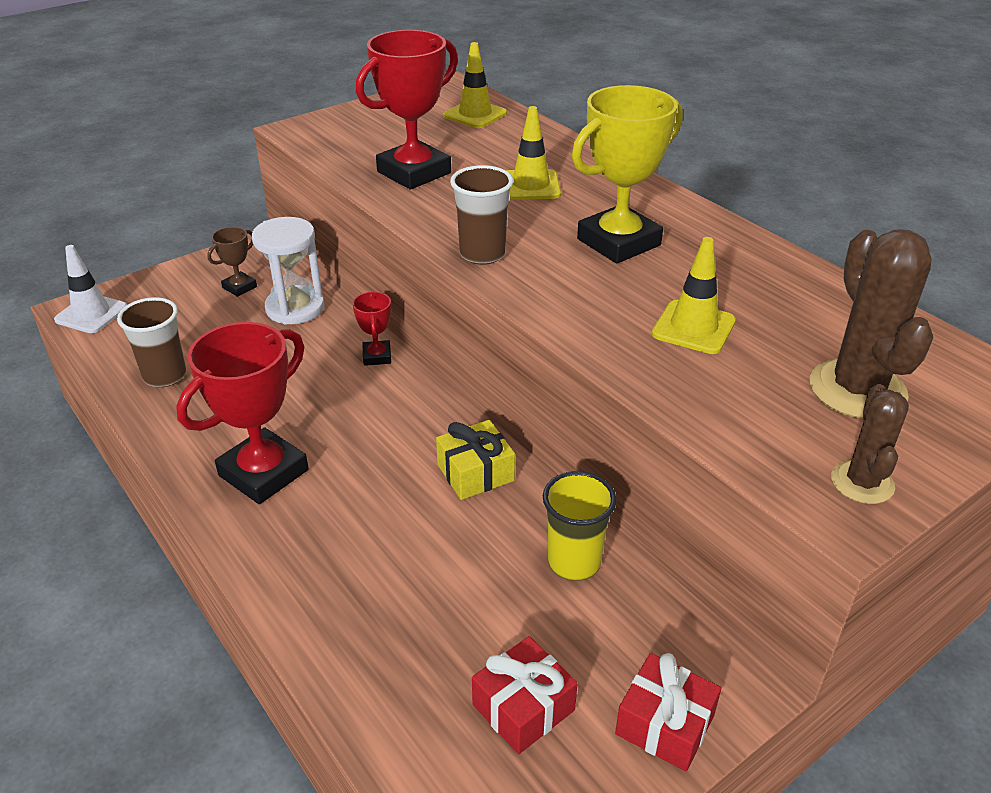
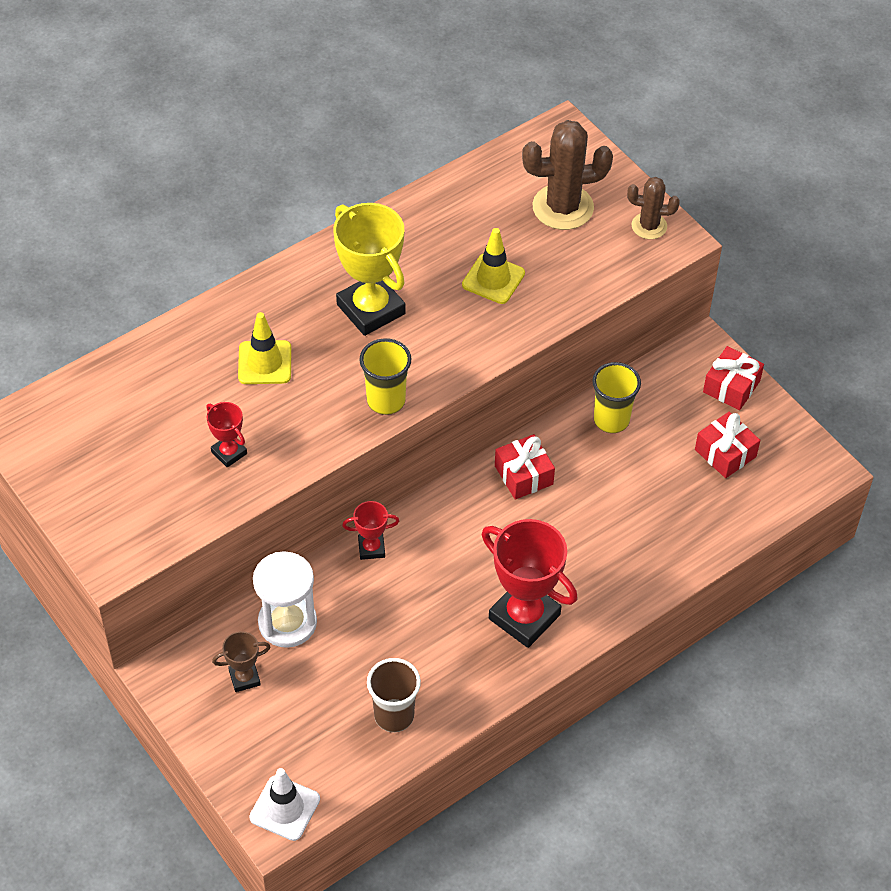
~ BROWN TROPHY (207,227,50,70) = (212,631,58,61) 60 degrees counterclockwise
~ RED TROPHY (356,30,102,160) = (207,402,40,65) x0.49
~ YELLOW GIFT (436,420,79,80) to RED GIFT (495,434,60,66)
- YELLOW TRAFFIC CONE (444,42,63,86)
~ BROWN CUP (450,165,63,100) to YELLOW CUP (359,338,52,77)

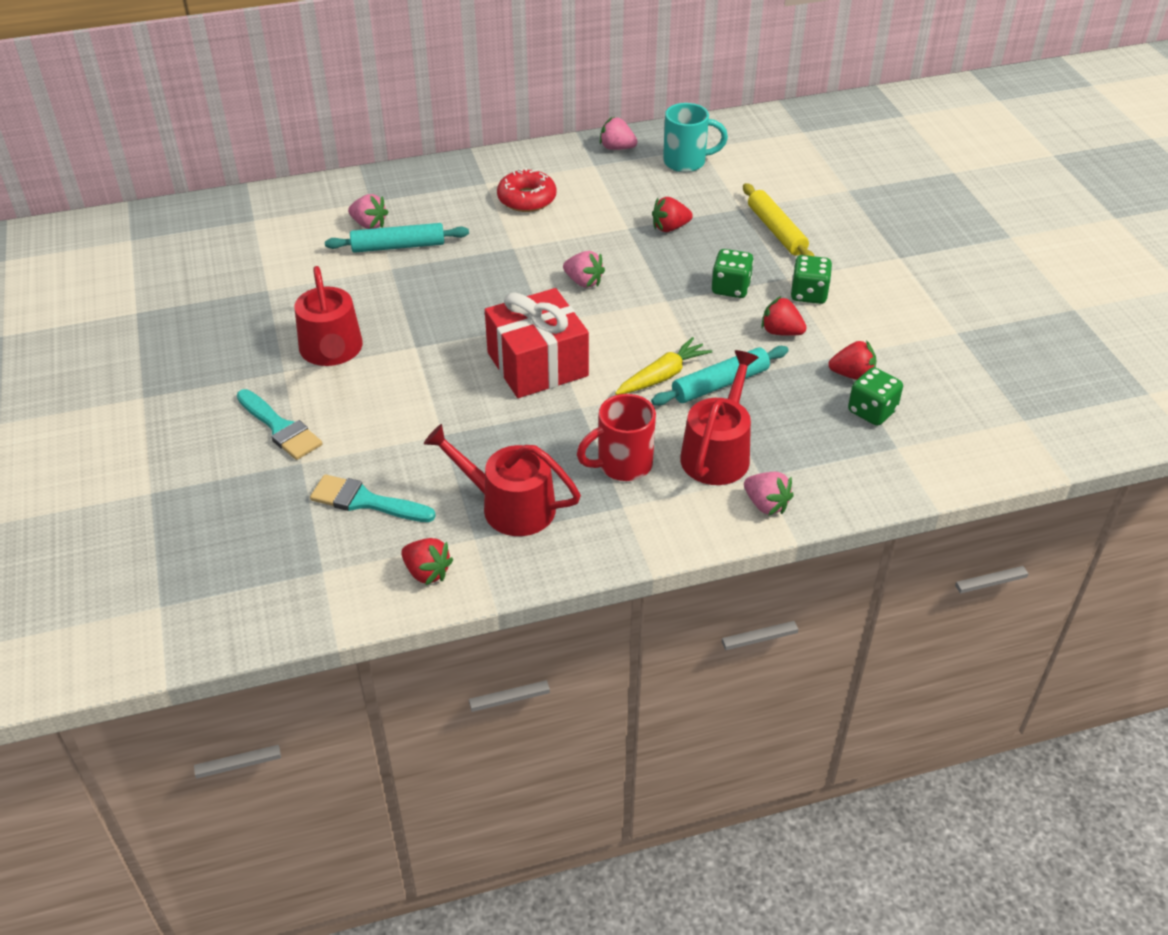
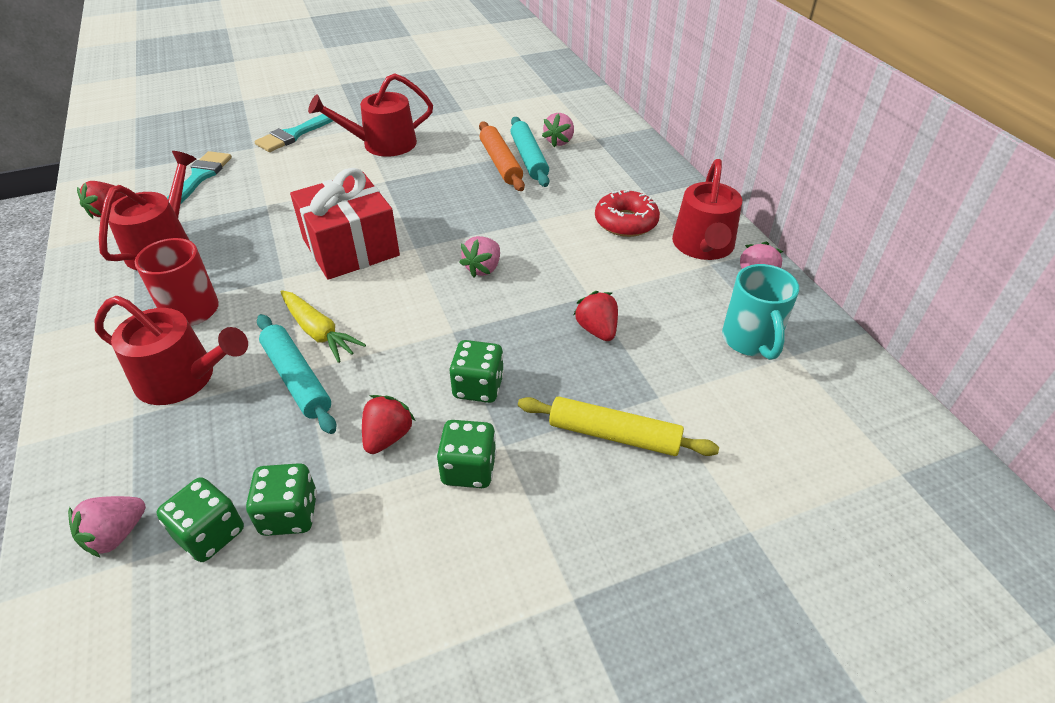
~ YELLOW ROLLING PIN (743,183,71,73) = (518,396,201,60) 45 degrees clockwise
~ PINK STRAWBERRY (744,472,50,44) to (68,496,78,62)
~ RED STRAWBERRY (828,340,49,40) to GREEN DICE (246,463,71,73)
+ ORANGE ROLLING PIN (479,121,46,70)
+ RED WATERING CAN (672,159,70,101)

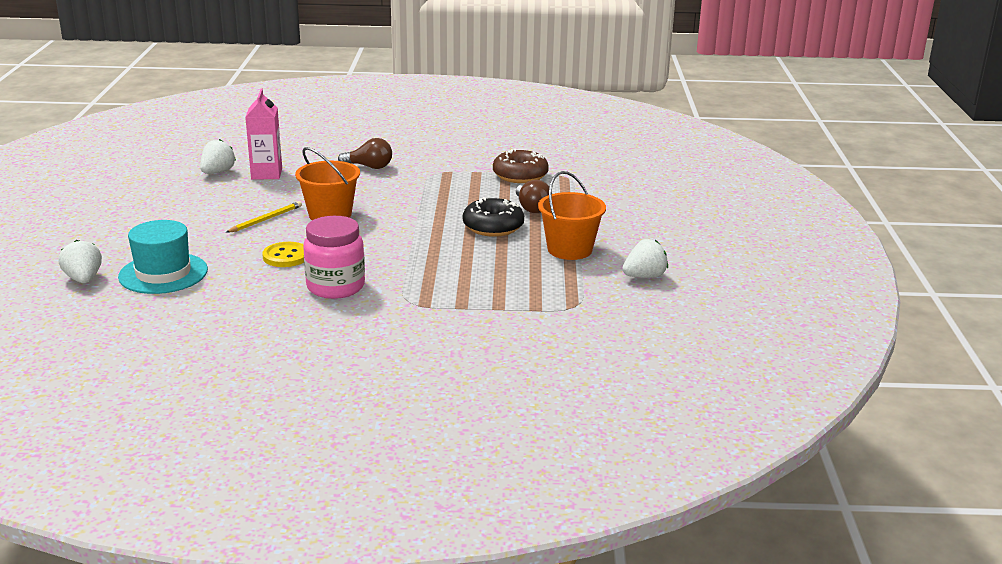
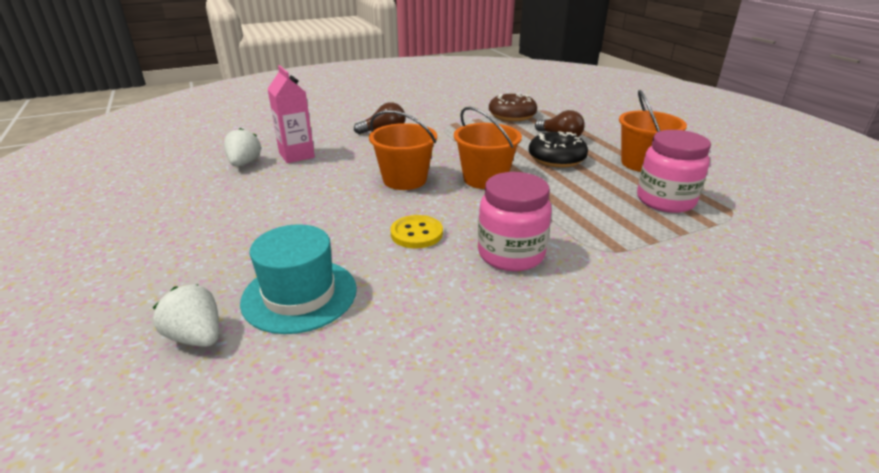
- YELLOW PENCIL (226,201,76,32)
- WHITE STRAWBERRY (622,239,46,39)
+ ORANGE BUCKET (454,107,68,82)
+ PINK JAR (637,130,74,83)

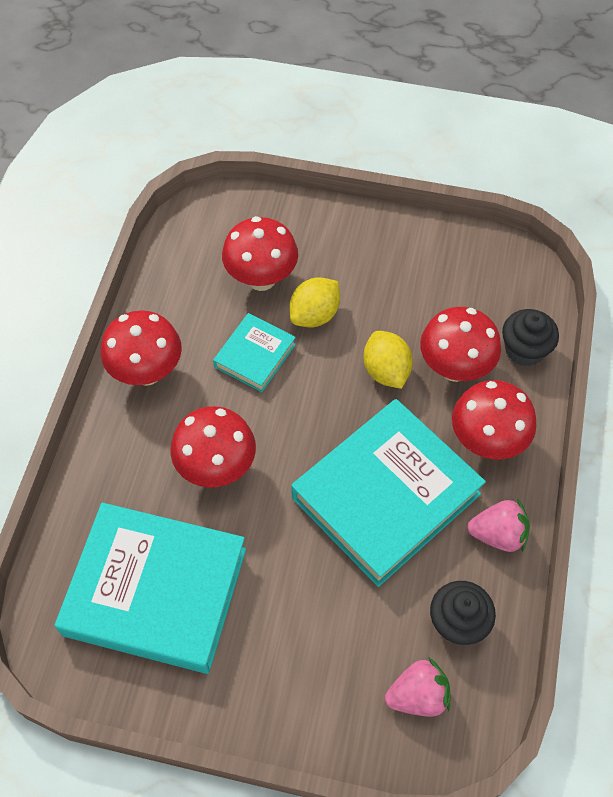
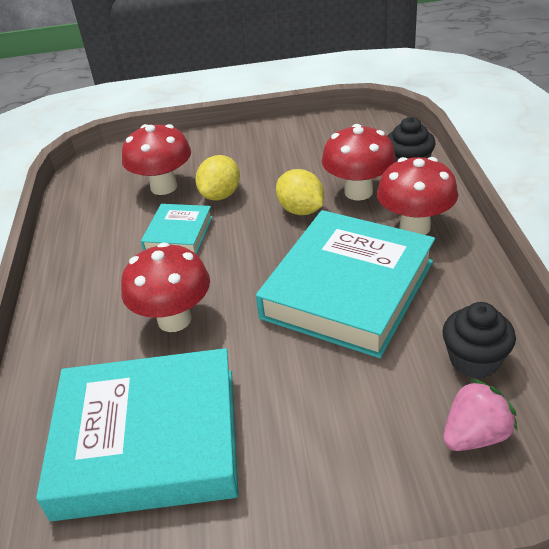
- RED MUSHROOM (101,310,81,76)
- PINK STRAWBERRY (467,498,63,54)

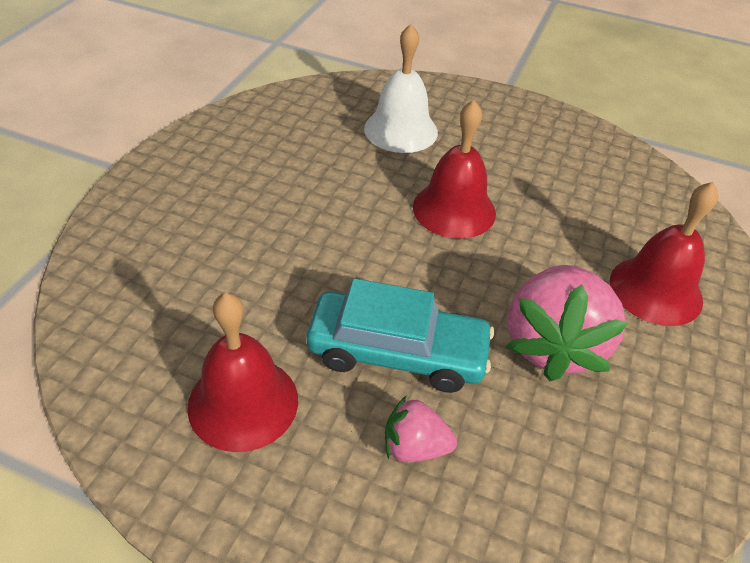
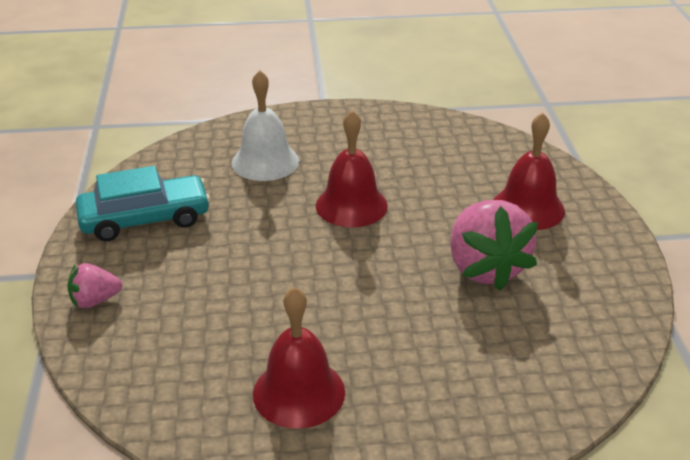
~ TURQUOISE CAR (306,278,188,115) to (76,166,134,75)
~ PINK STRAWBERRY (385,395,72,67) to (67,263,55,45)

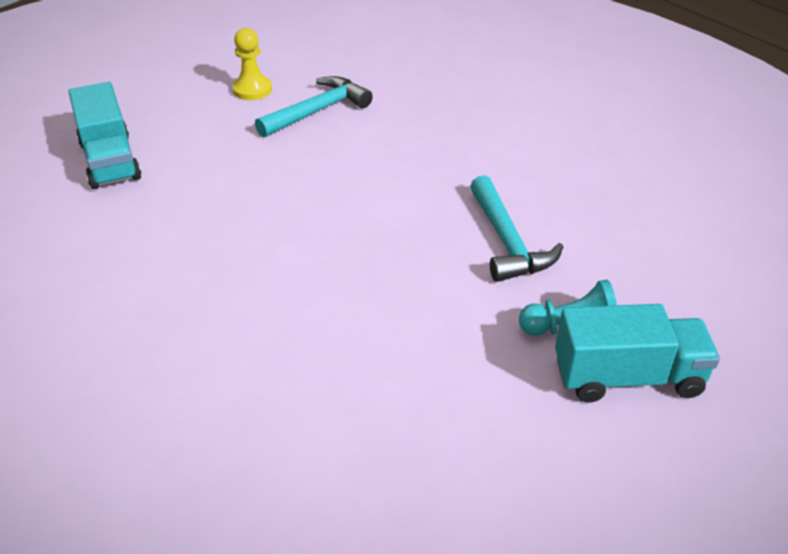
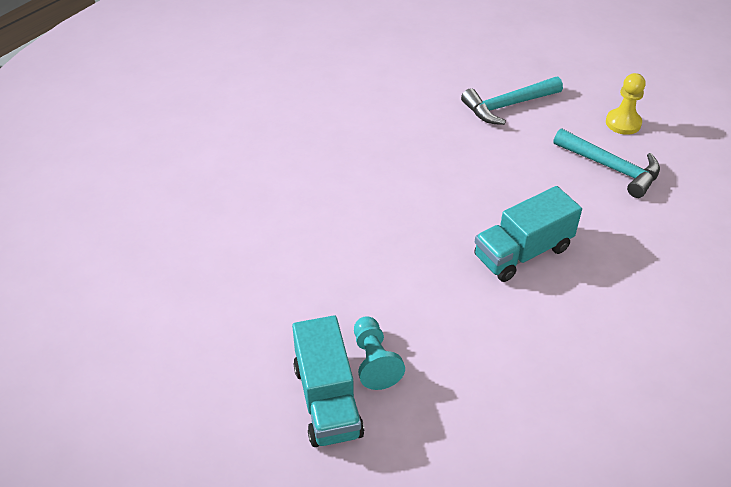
~ TURQUOISE TRUCK (68,82,73,107) to (474,186,108,96)
~ TURQUOISE HAMMER (470,175,93,107) to (461,77,102,48)

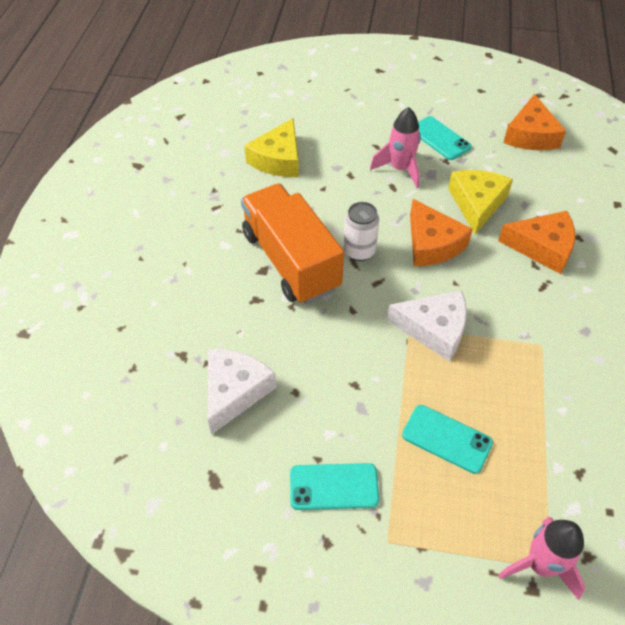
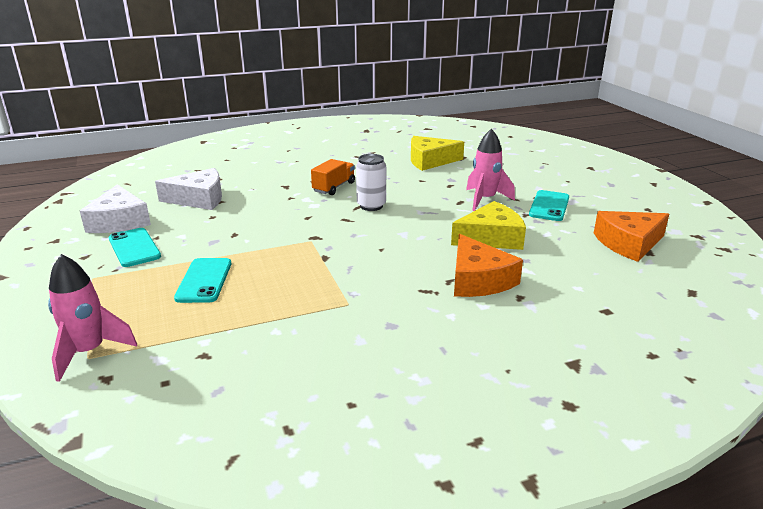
~ ORANGE TRUCK (241,184,103,120) = (311,159,44,36) x0.48
~ WHITE CHEESE (387,290,80,71) to (80,184,71,49)
- ORANGE CHEESE (410,199,63,67)

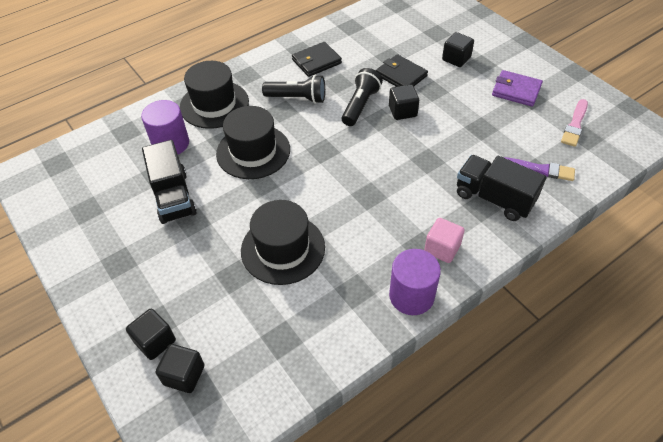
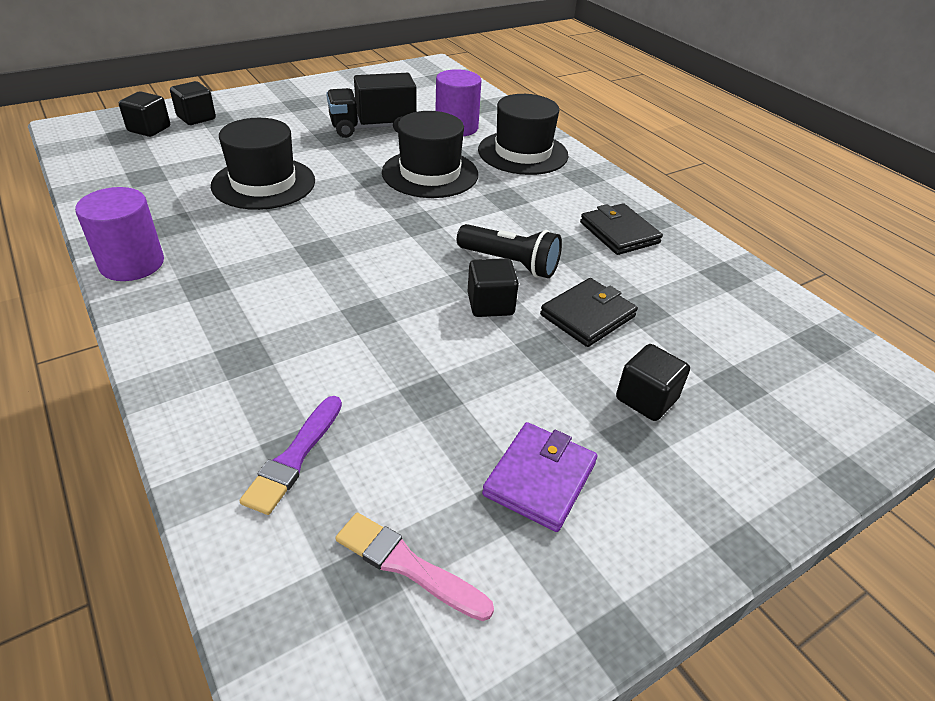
- BLACK FLASHLIGHT (262,75,63,29)
- PINK CUBE (424,218,41,45)
- BLACK TRUCK (457,155,89,66)

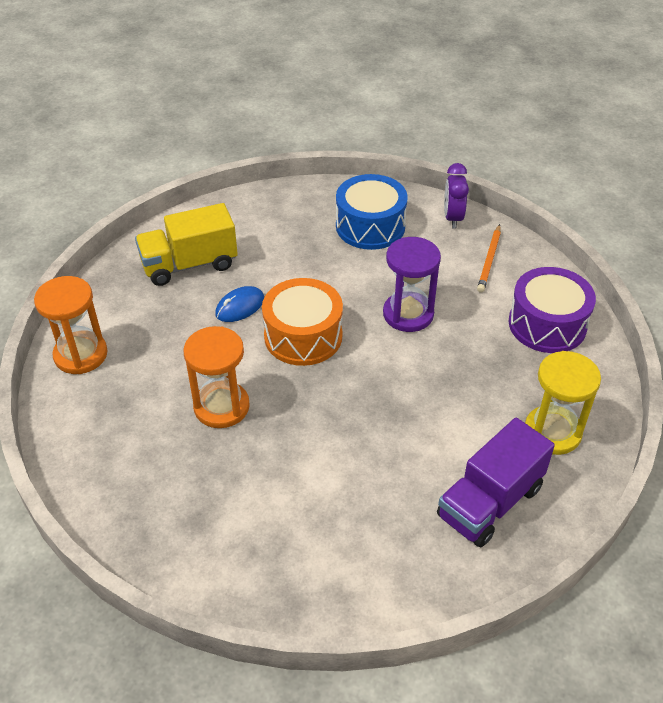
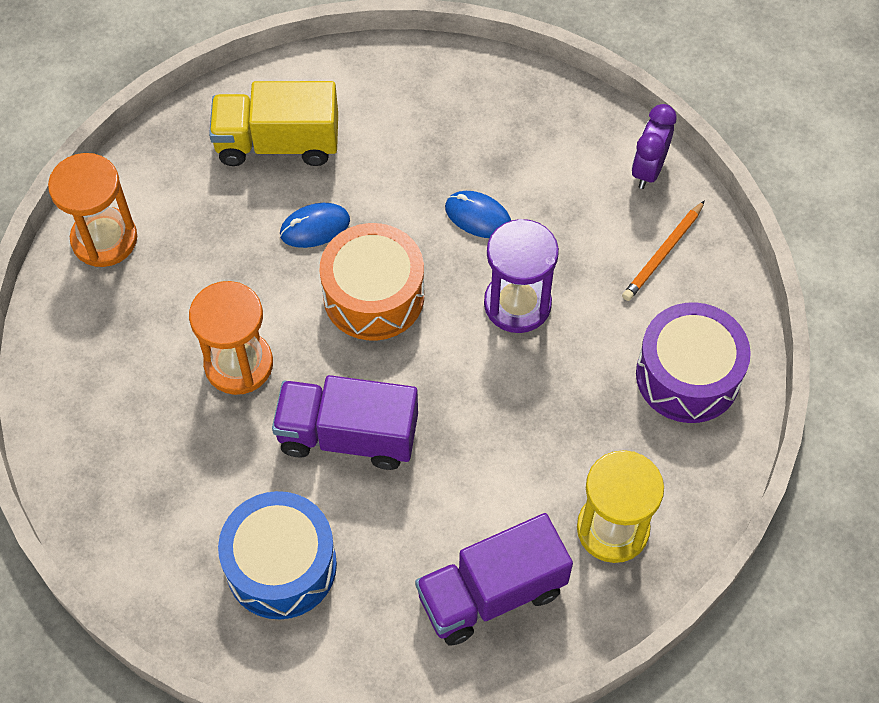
~ BLUE DRUM (336,174,72,76) to (218,491,119,129)
+ PURPLE TRUCK (272,375,146,95)
+ BLUE MOUSE (445,191,66,47)

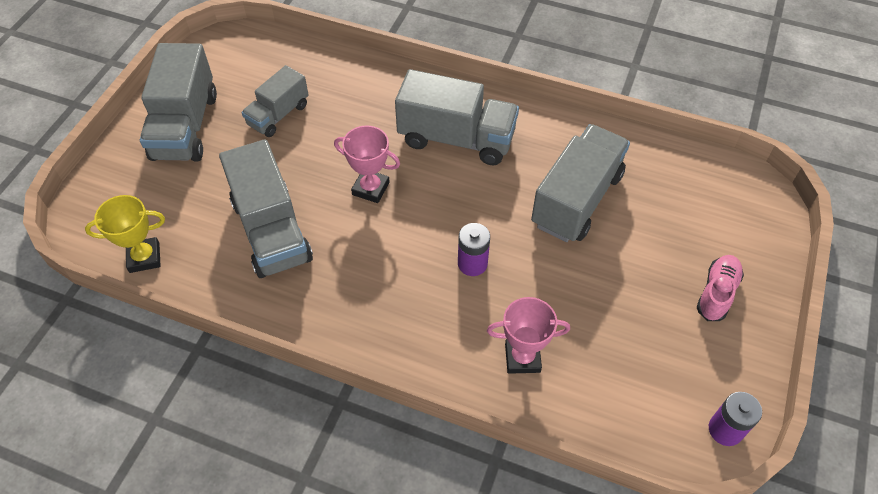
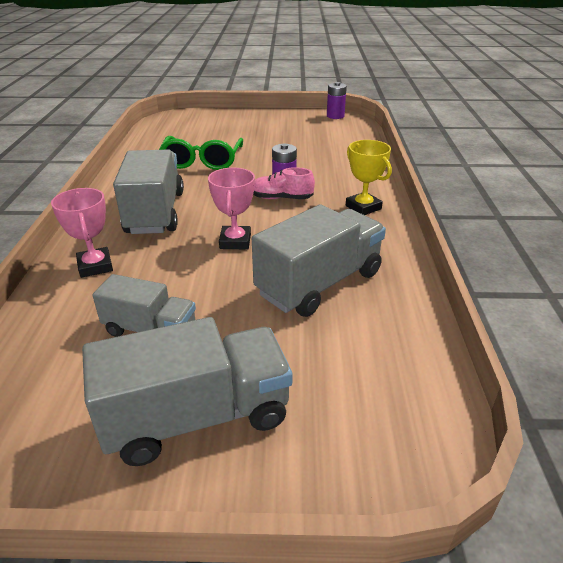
~ YELLOW TROPHY (85,195,80,78) to (346,140,46,75)
~ PINK TROPHY (487,297,83,77) to (51,188,62,90)
~ GREY TRUCK (531,124,99,118) to GREEN GLASSES (159,136,84,34)
~ PINK SHOE (697,255,47,66) to (253,167,62,32)

